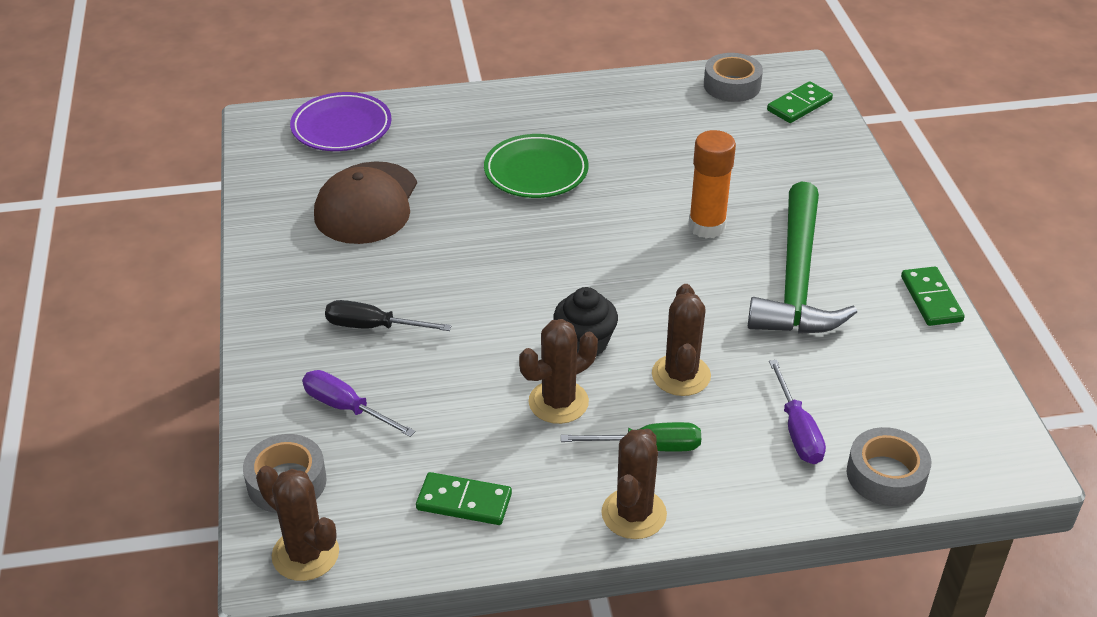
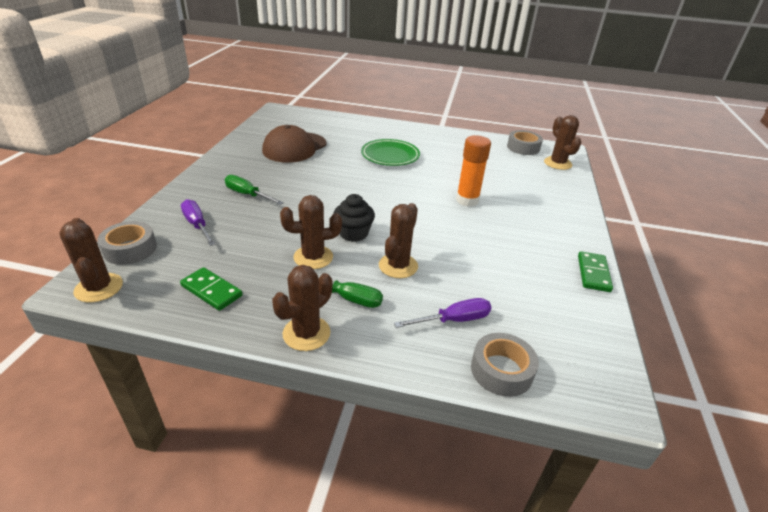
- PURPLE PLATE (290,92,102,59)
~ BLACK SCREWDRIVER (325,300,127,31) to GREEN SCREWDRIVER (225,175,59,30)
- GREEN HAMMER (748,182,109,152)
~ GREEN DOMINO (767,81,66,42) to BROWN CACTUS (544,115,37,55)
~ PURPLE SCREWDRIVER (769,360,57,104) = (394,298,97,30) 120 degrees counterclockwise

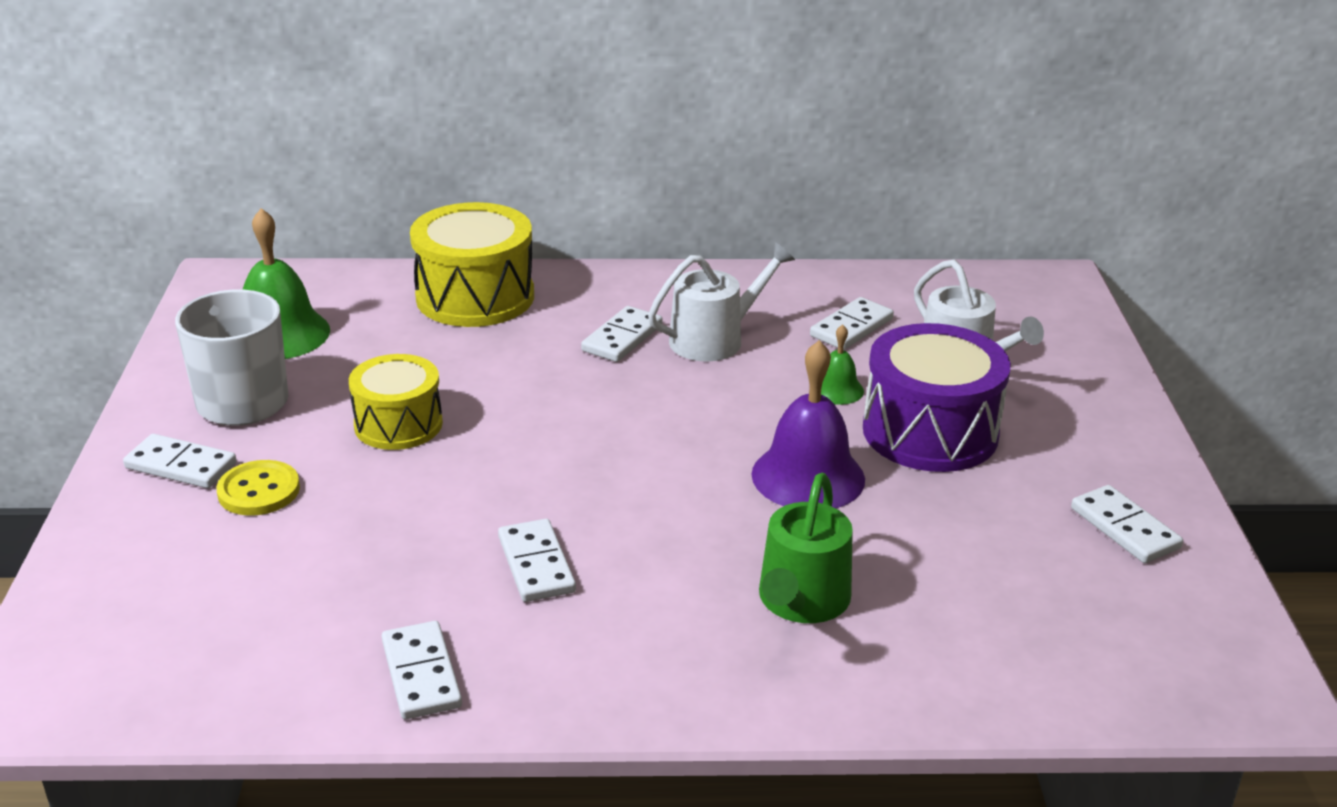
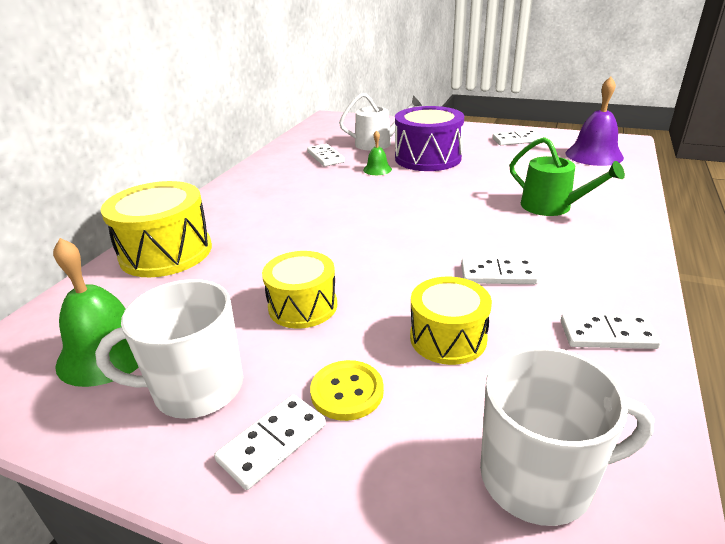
- WHITE DOMINO (581,306,82,56)
- WHITE WATERING CAN (648,242,147,120)
~ PURPLE BELL (751,340,114,168) to (566,77,58,89)
+ YELLOW DRUM (410,277,82,88)
+ WHITE MUG (480,346,174,180)

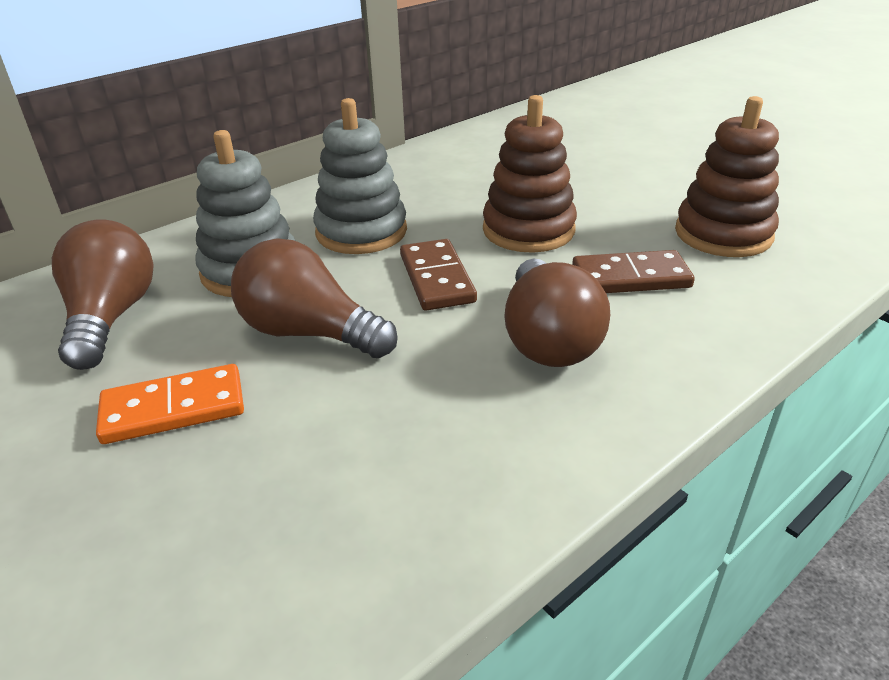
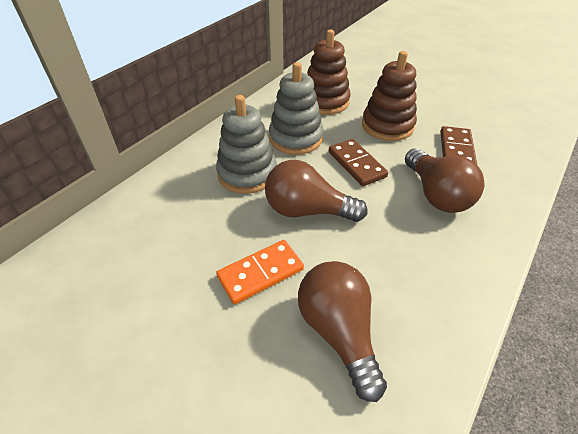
~ BROWN LIGHT BULB (52,219,102,151) to (298,261,89,141)
~ BROWN DOMINO (572,250,123,43) = (440,126,37,38) 60 degrees counterclockwise
~ BROWN STACKING TOY (675,96,104,161) to (307,29,44,86)

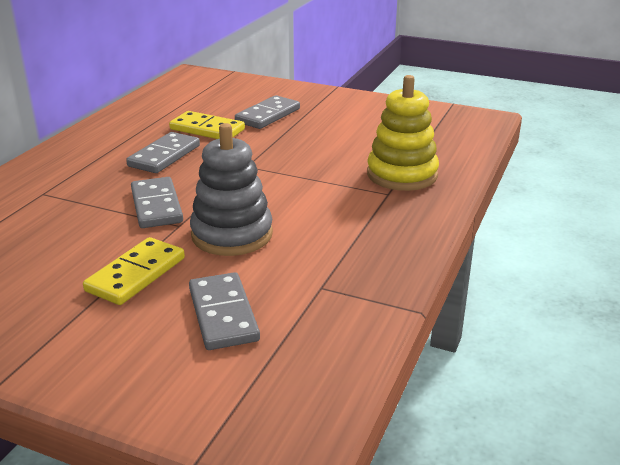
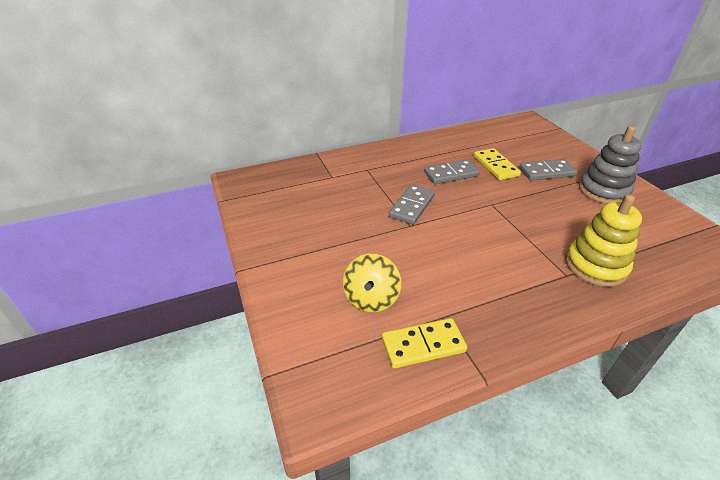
~ YELLOW DOMINO (83,237,102,68) to (382,318,85,50)
~ GREY DOMINO (189,272,71,78) to YELLOW SPINNING TOP (343,254,58,58)
~ GREY STACKING TOY (190,123,83,133) to (579,126,62,78)

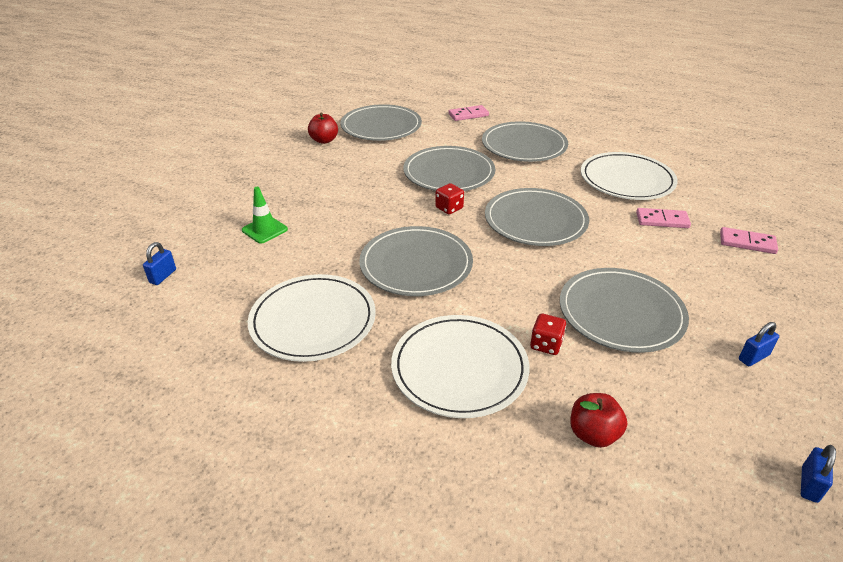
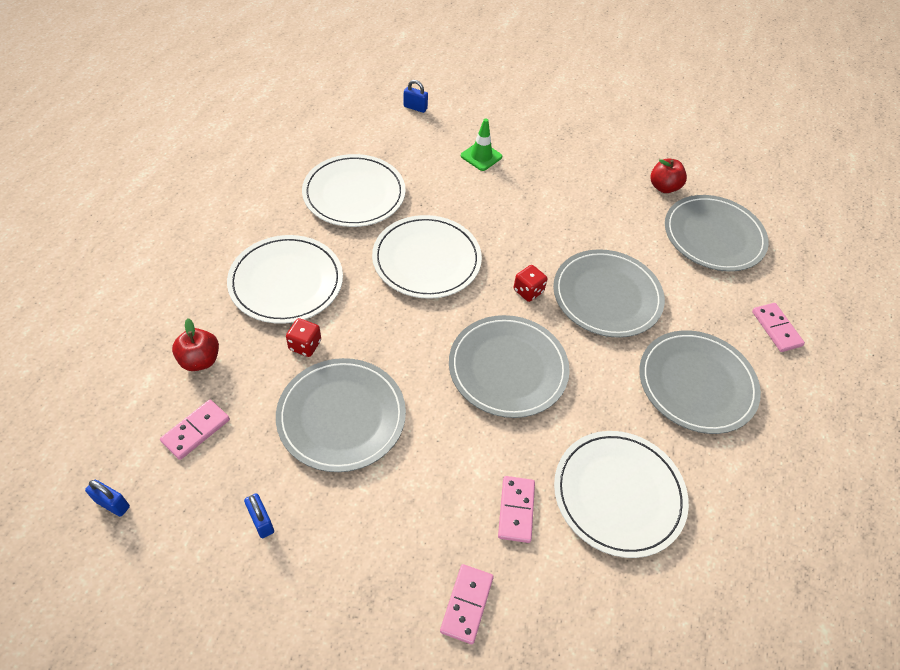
~ GREY PLATE (359,226,114,70) to WHITE PLATE (372,215,110,84)
+ PINK DOMINO (160,400,70,60)

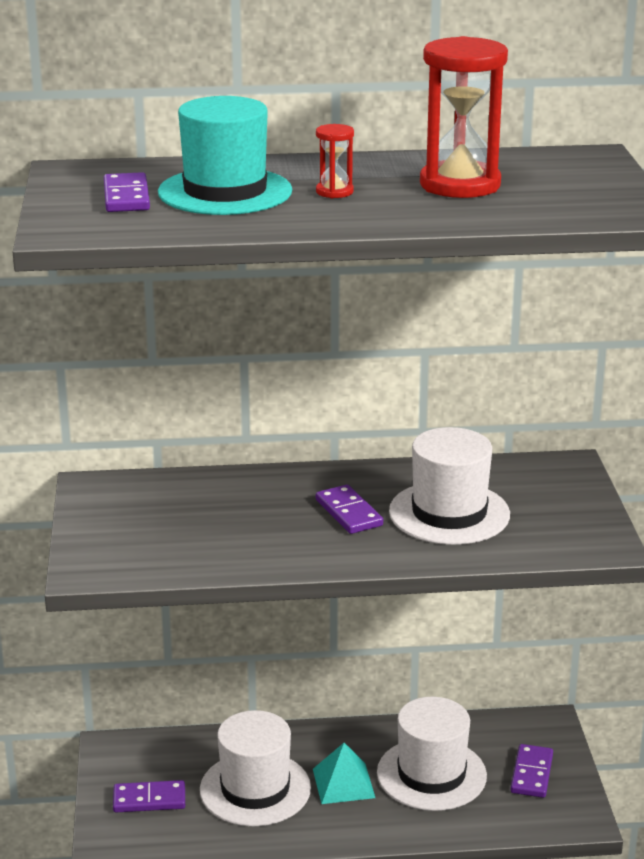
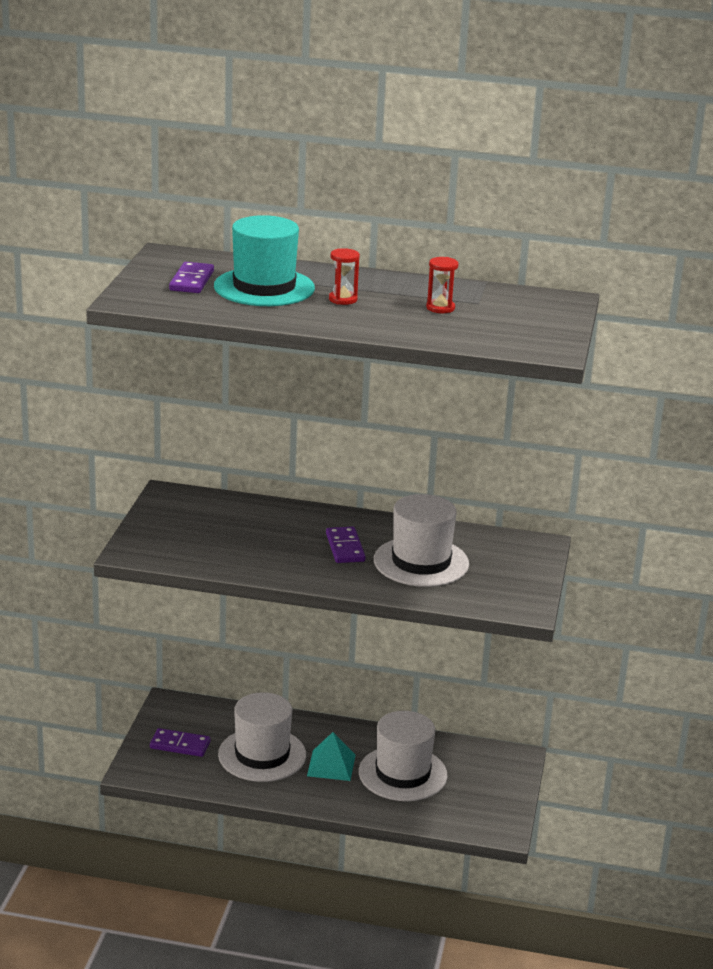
~ RED HOURGLASS (420,36,88,162) = (426,257,33,56) x0.46
- PURPLE DOMINO (511,744,42,54)

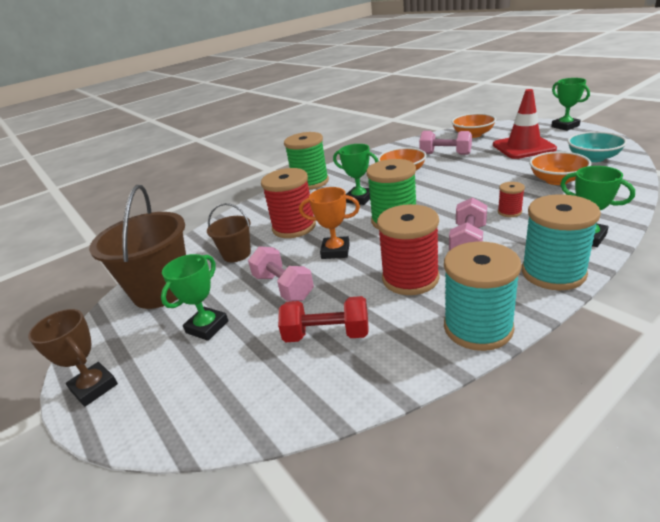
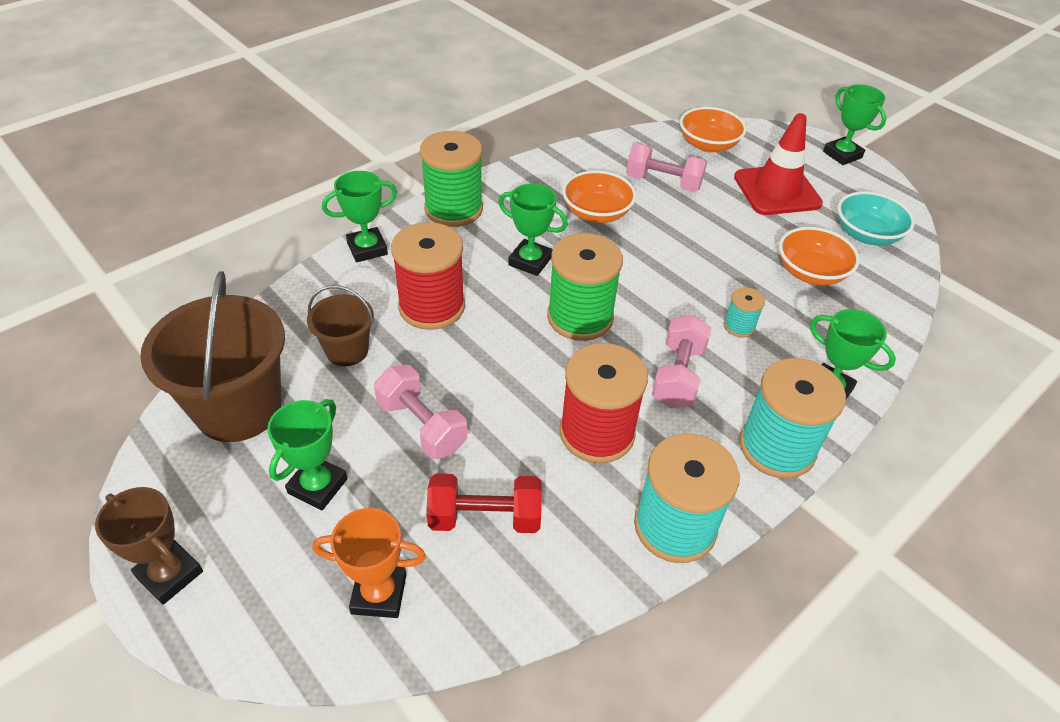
~ ORANGE TROPHY (299,187,61,72) to (312,508,114,110)
~ RED SPOOL (498,182,27,35) to TURQUOISE SPOOL (724,287,41,51)
+ GREEN TROPHY (322,171,75,91)

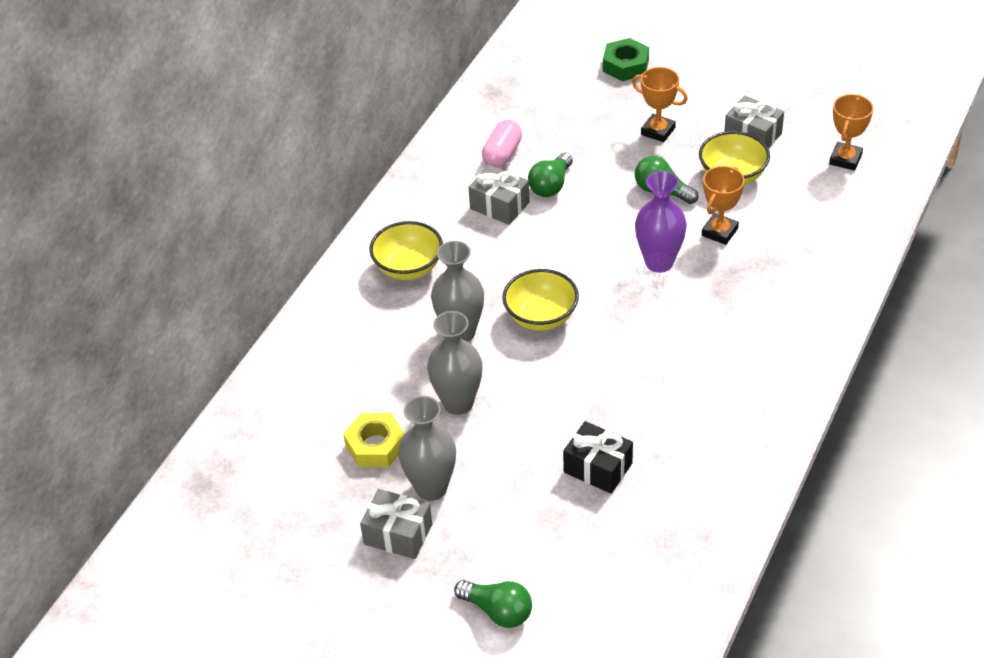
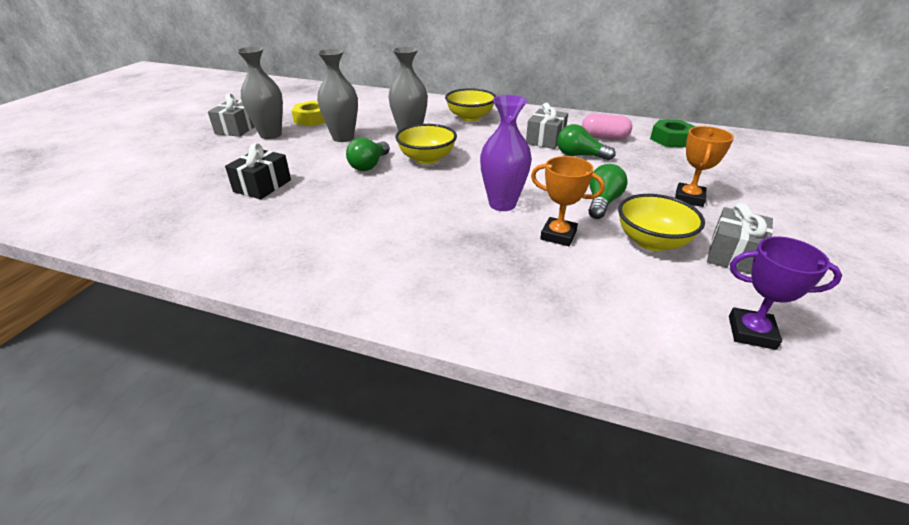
~ GREEN LIGHT BULB (454,580,78,48) to (346,138,44,33)
~ GREEN NUT (603,38,46,43) to (650,119,46,28)
~ ORANGE TROPHY (829,94,45,77) to PURPLE TROPHY (729,236,113,114)

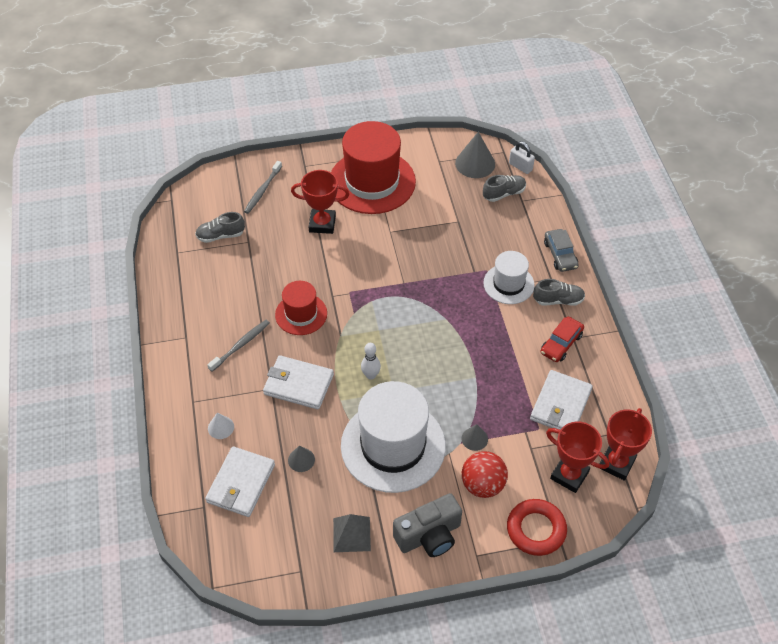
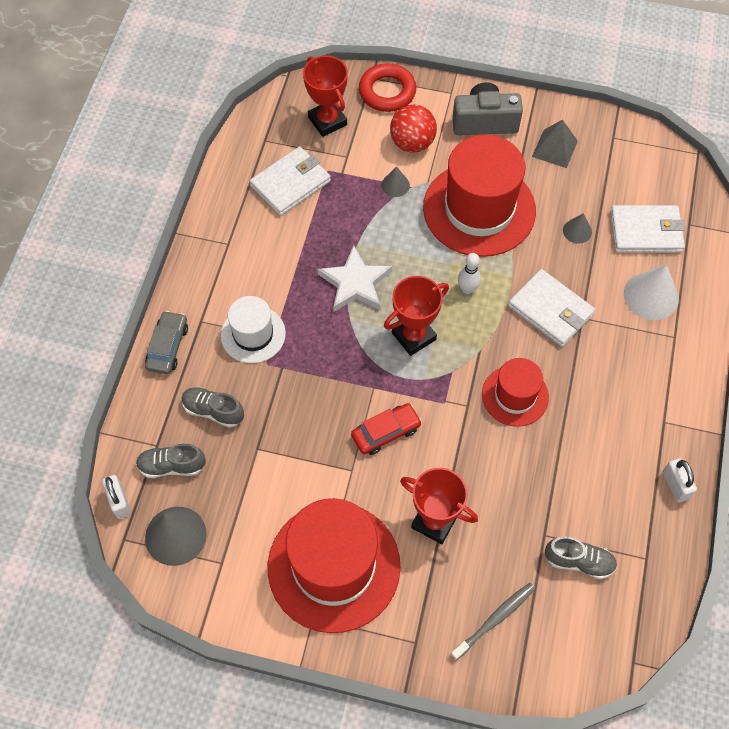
~ WHITE WALLET (205,446,70,71) = (610,205,75,48) 45 degrees clockwise
- GREY TOOTHBRUSH (207,320,63,52)
~ WHITE CONE (208,413,26,26) = (624,265,55,55) x1.83
~ WHITE HAT (341,381,105,112) to RED HAT (423,135,113,122)
~ GREY SHOE (533,279,52,27) to (181,387,63,41)
~ RED CAR (540,317,44,45) to (351,403,71,52)
~ RED TROPHY (599,408,53,73) to (384,276,65,80)
+ WHITE STAR (317,245,75,67)
+ WHITE PADLOCK (663,458,34,45)

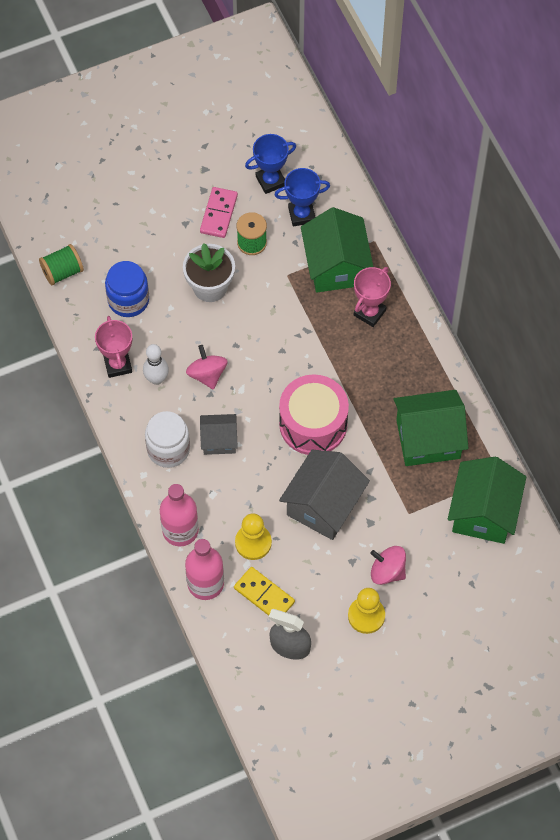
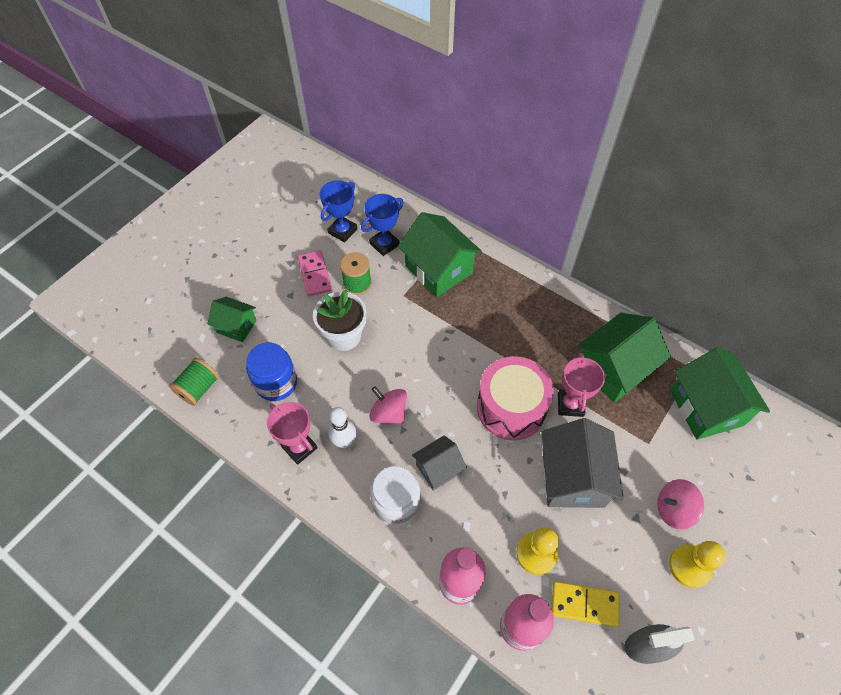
~ PINK TROPHY (354,267,37,60) to (558,353,47,64)
+ GREEN HOUSE (207,297,50,45)

